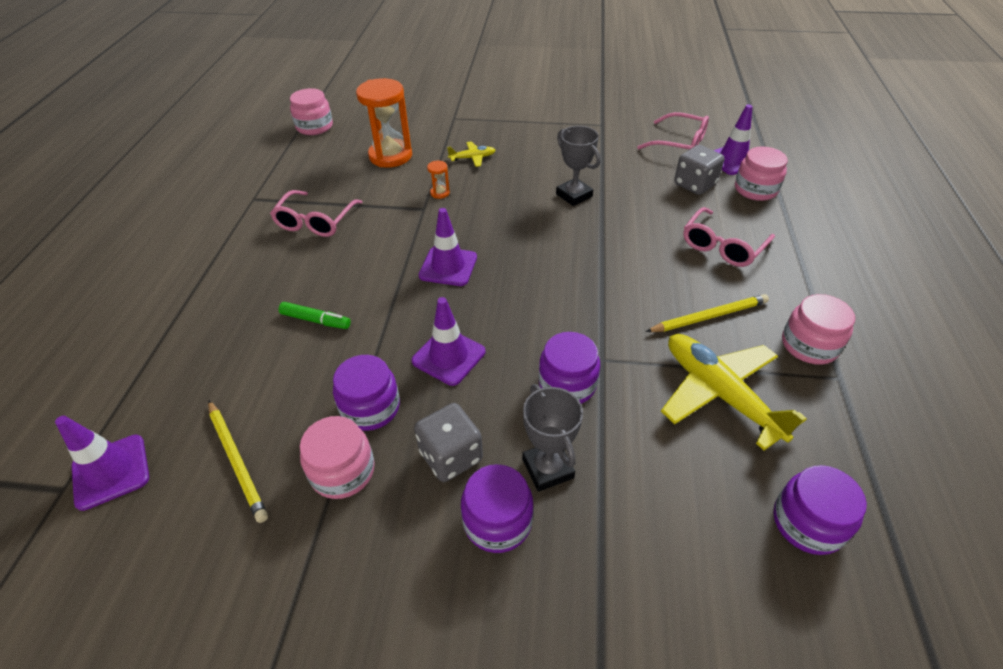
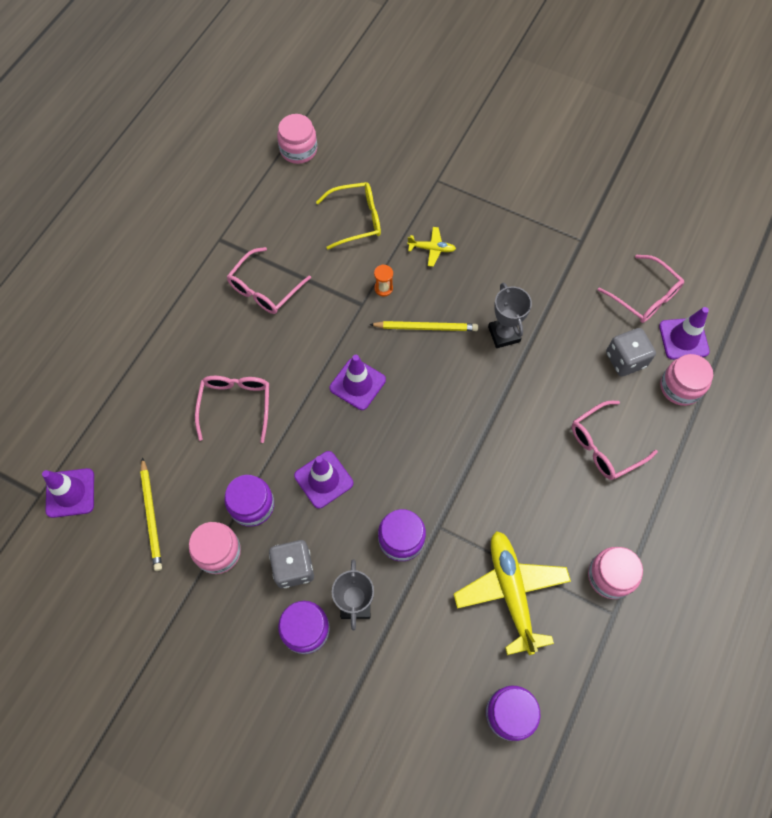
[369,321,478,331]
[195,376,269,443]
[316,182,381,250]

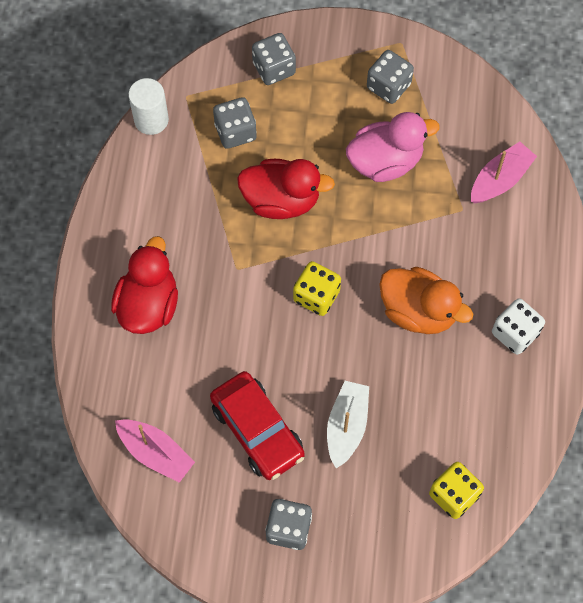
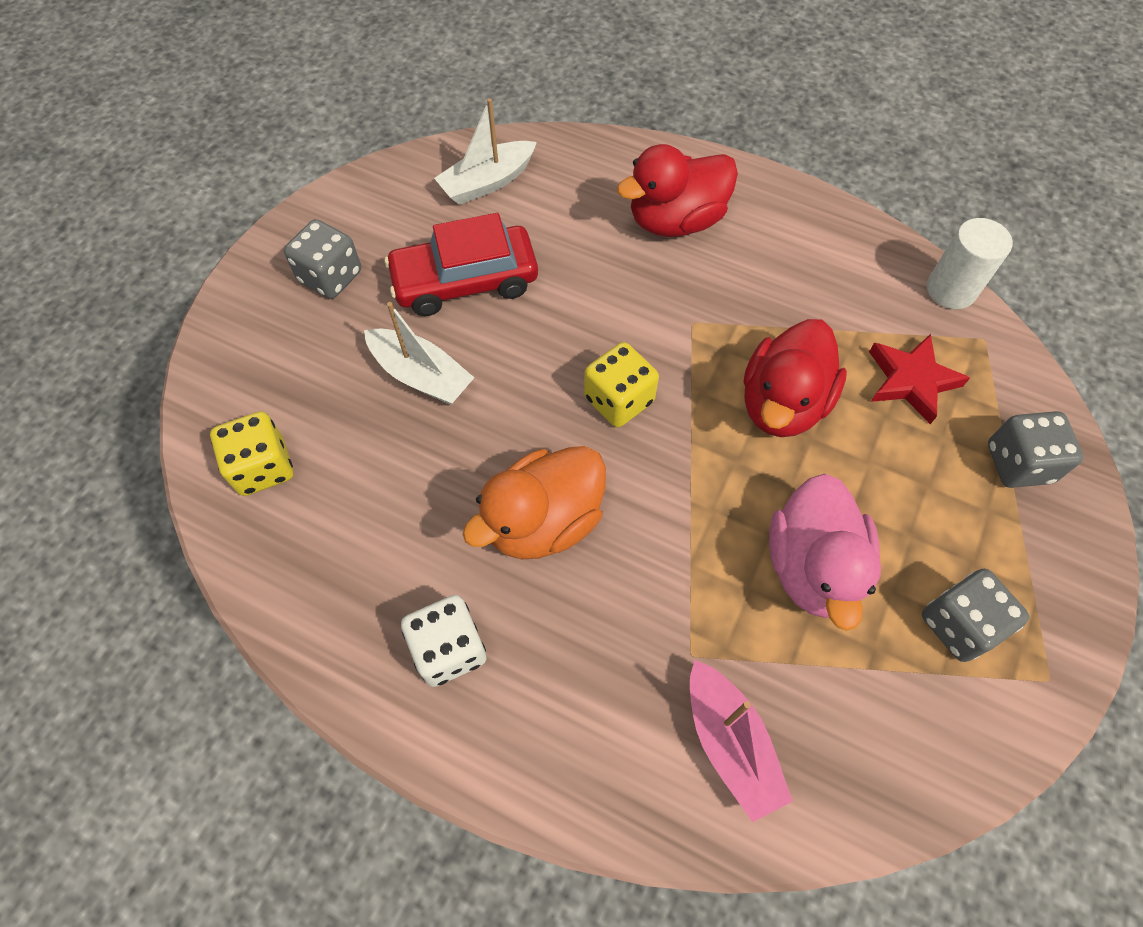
[869,334,970,424]
[434,98,537,205]
[617,144,738,237]

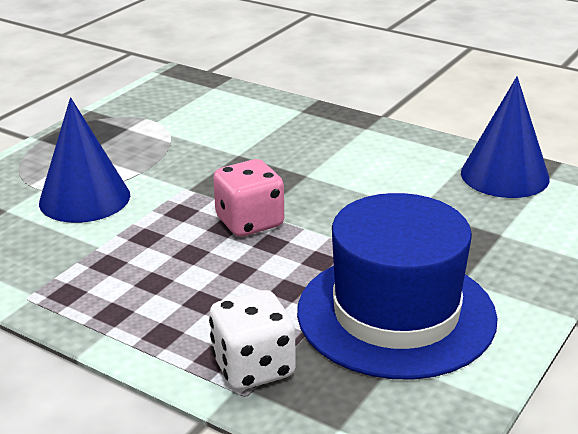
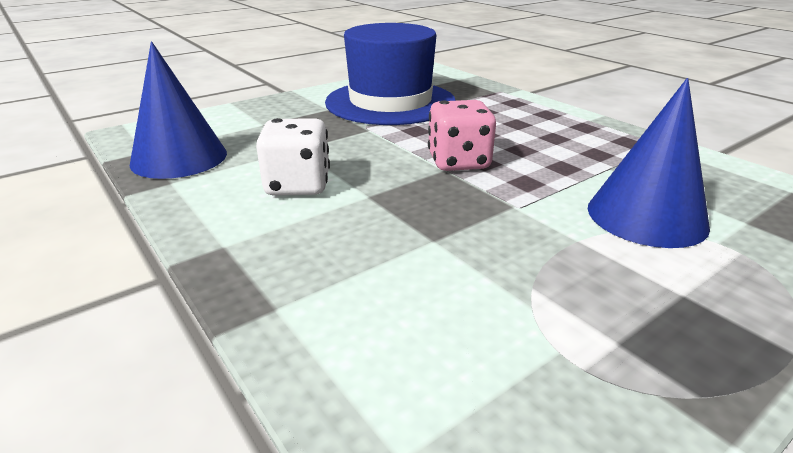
[256,118,330,196]

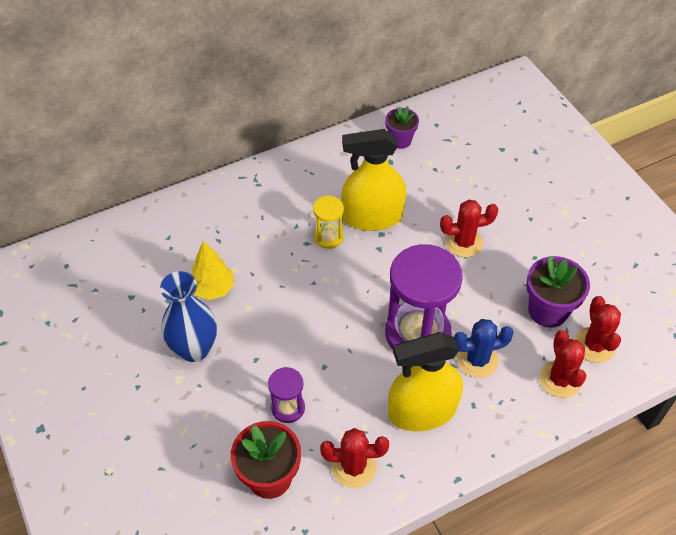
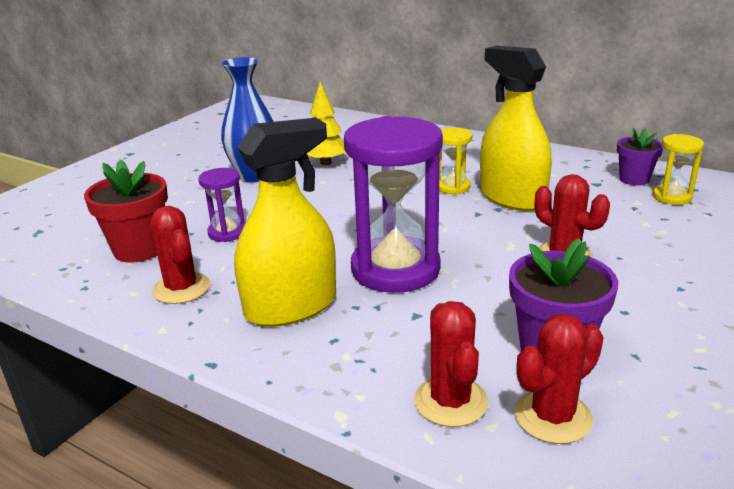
[454,319,514,378] (first image)
[653,134,704,205]
[234,118,336,327]
[414,301,488,427]

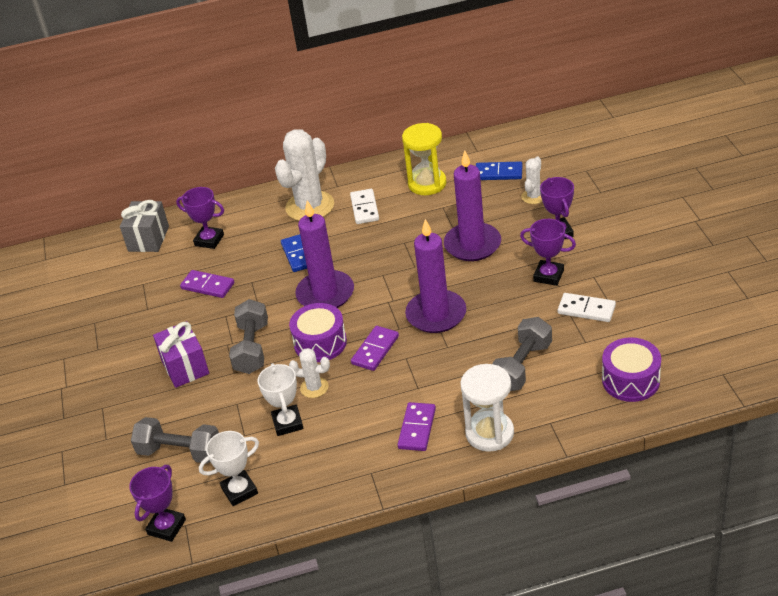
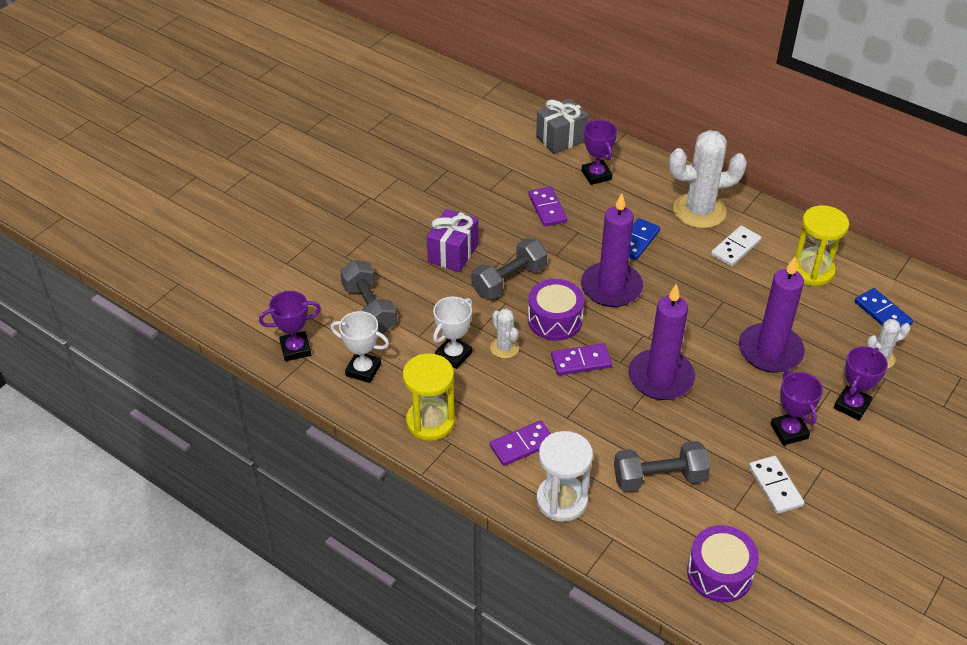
[403,353,455,441]

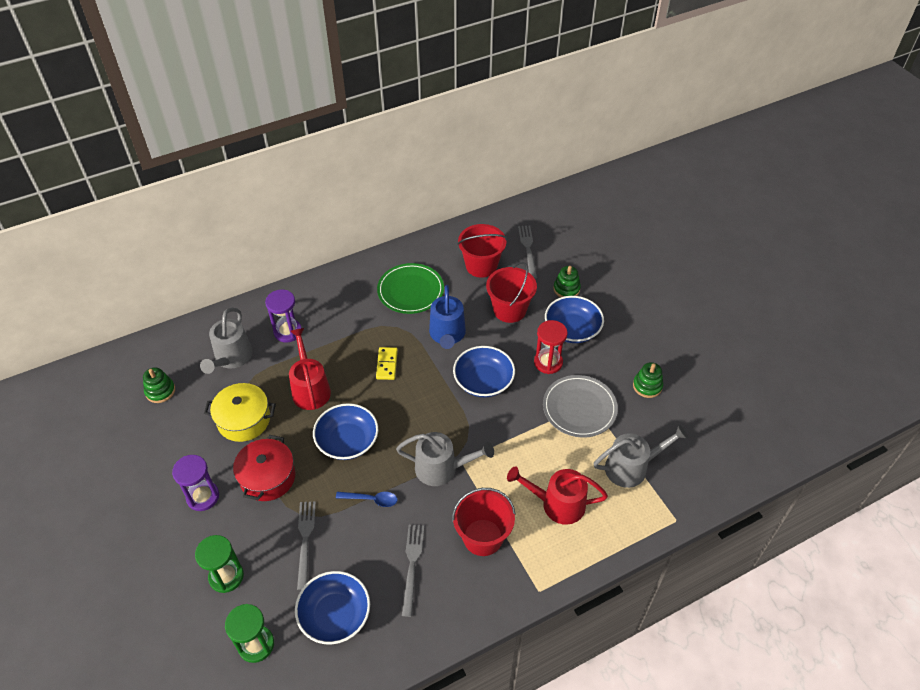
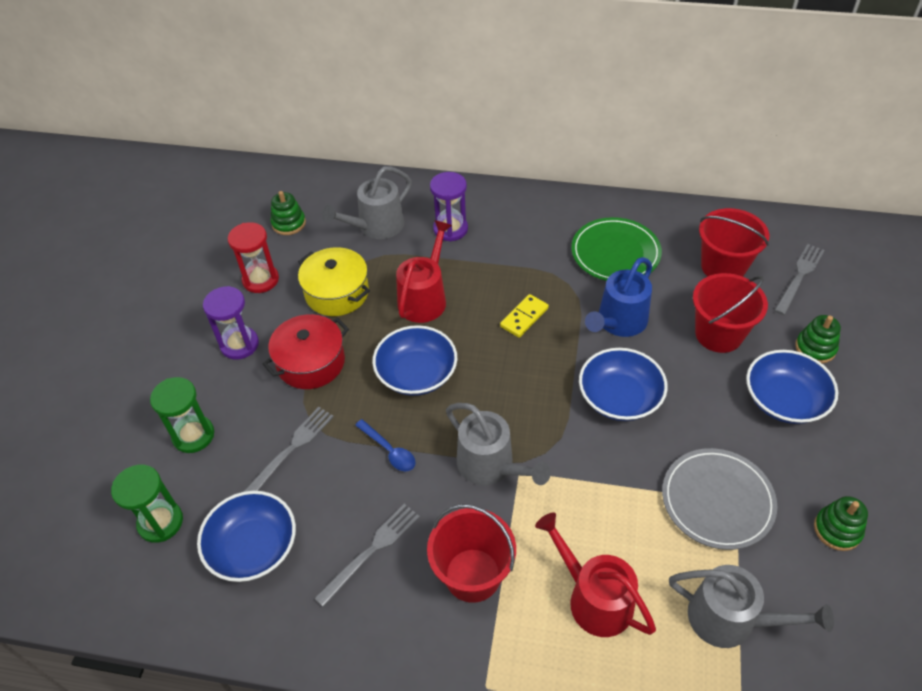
[228,222,279,293]

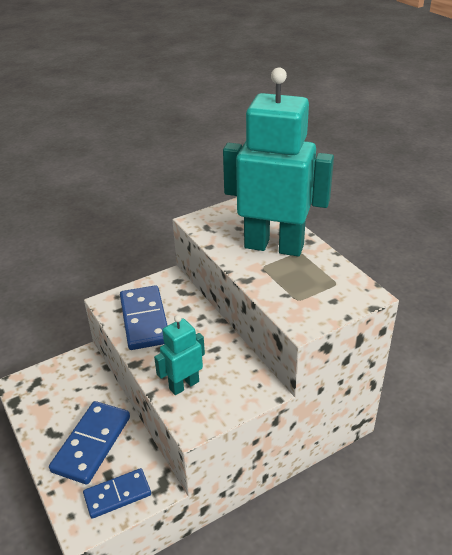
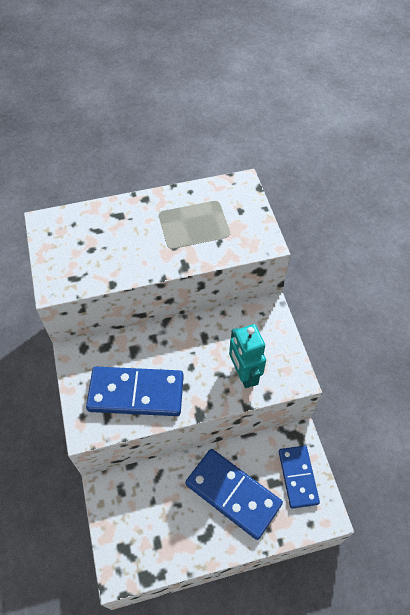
[223,67,334,256] (first image)

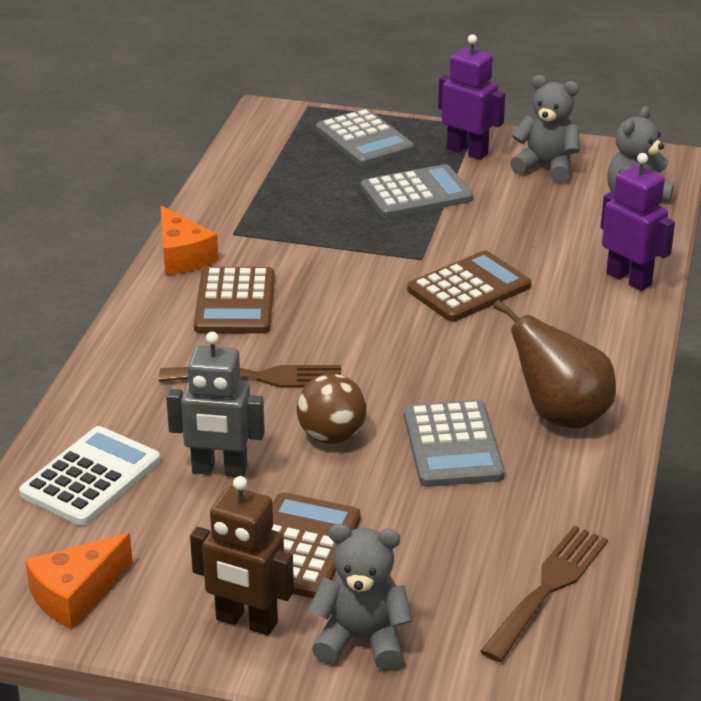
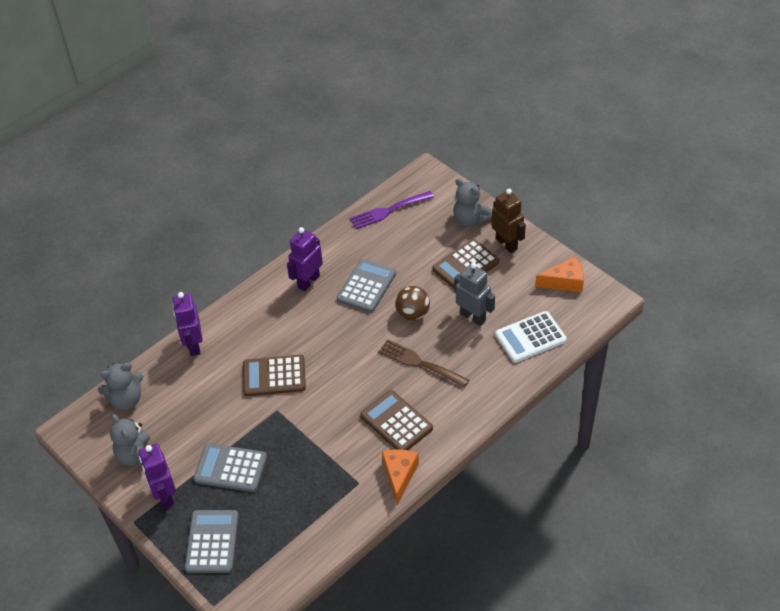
[287,227,323,291]
[350,191,434,229]
[360,390,433,450]

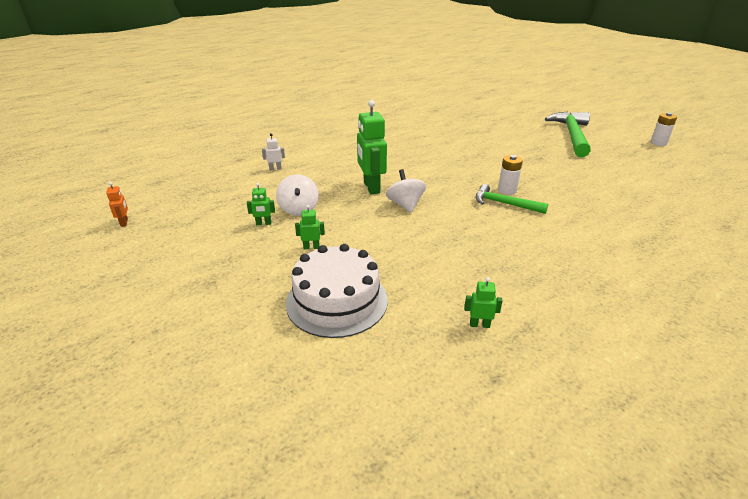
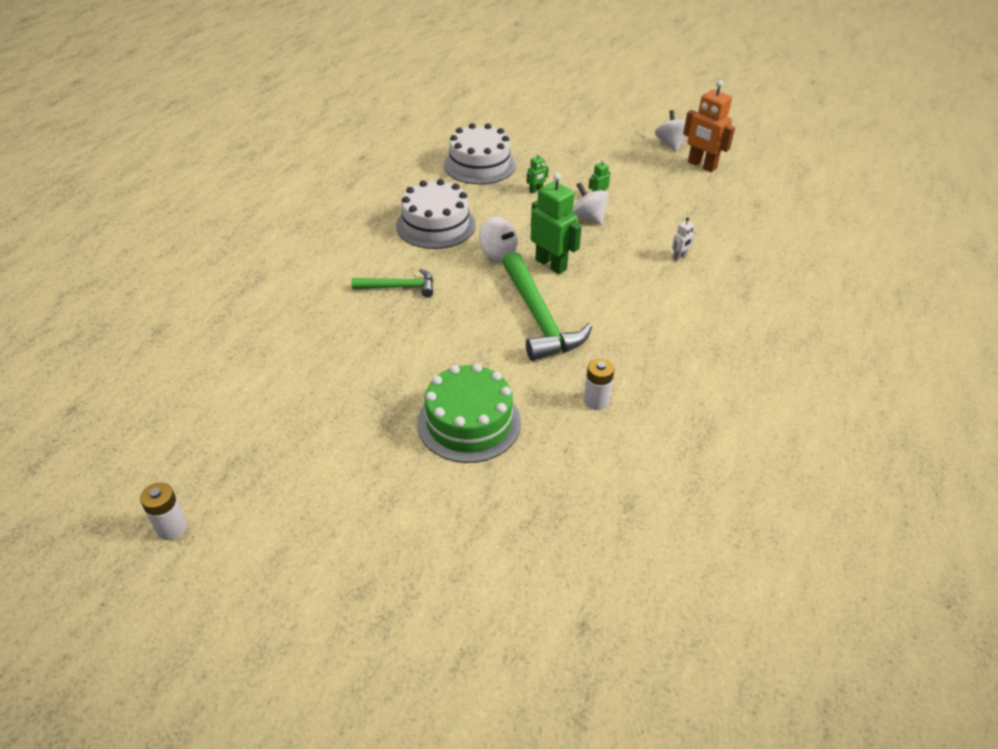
[464,277,503,328] (first image)
[396,179,476,249]
[417,364,521,463]
[655,110,687,151]
[584,358,614,410]
[502,252,592,361]
[683,80,735,172]

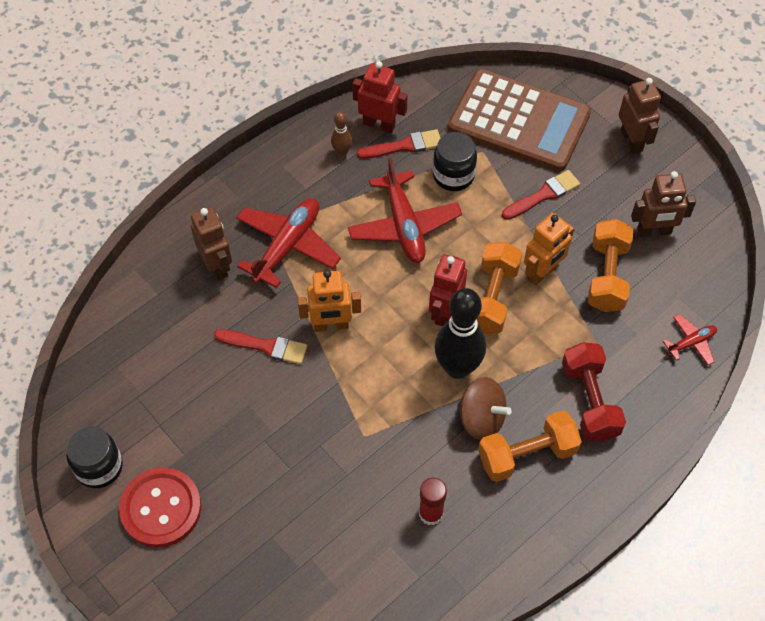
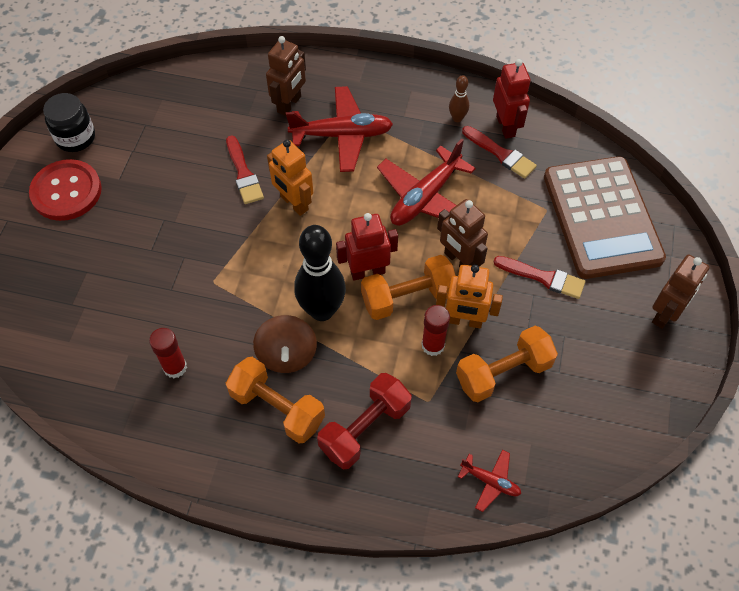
[433,132,477,191] (first image)
[422,305,450,356]
[437,199,488,268]

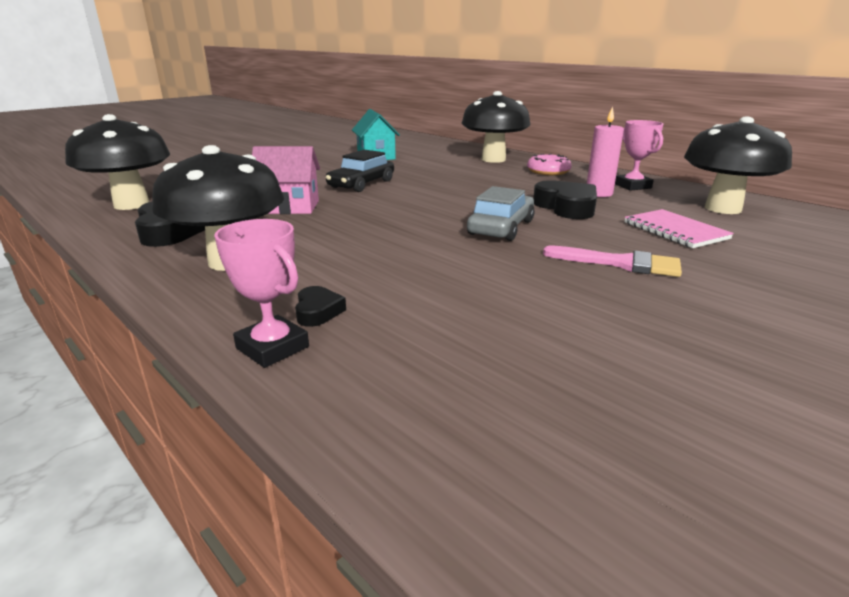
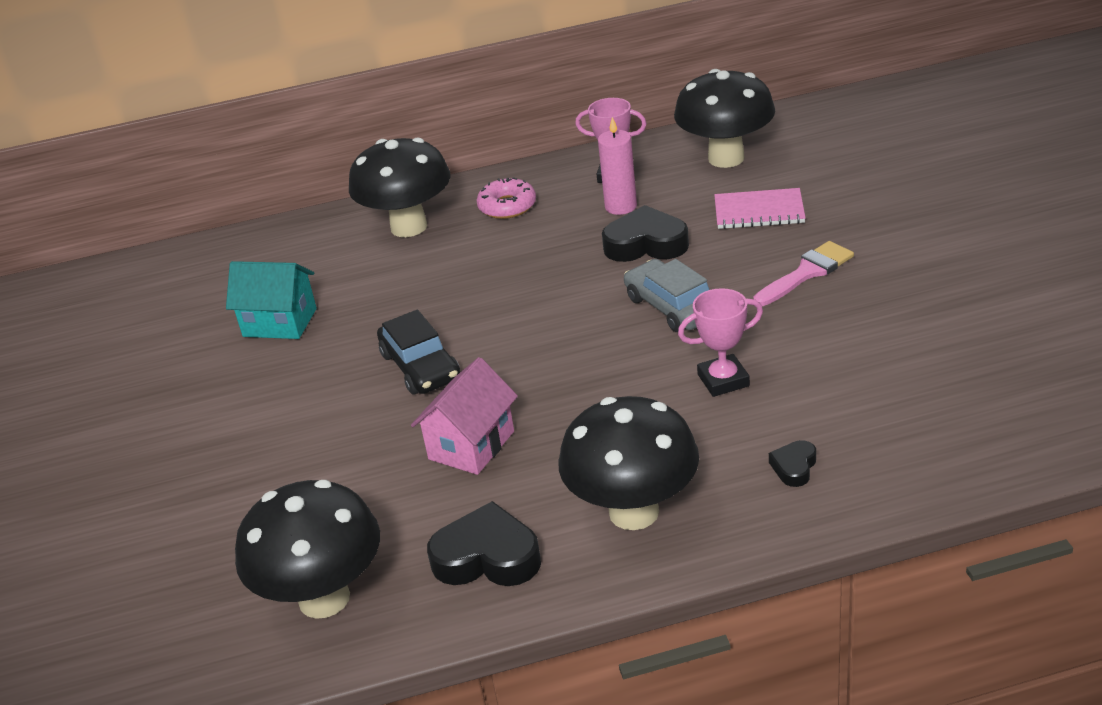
[678,288,763,397]
[769,440,816,487]

